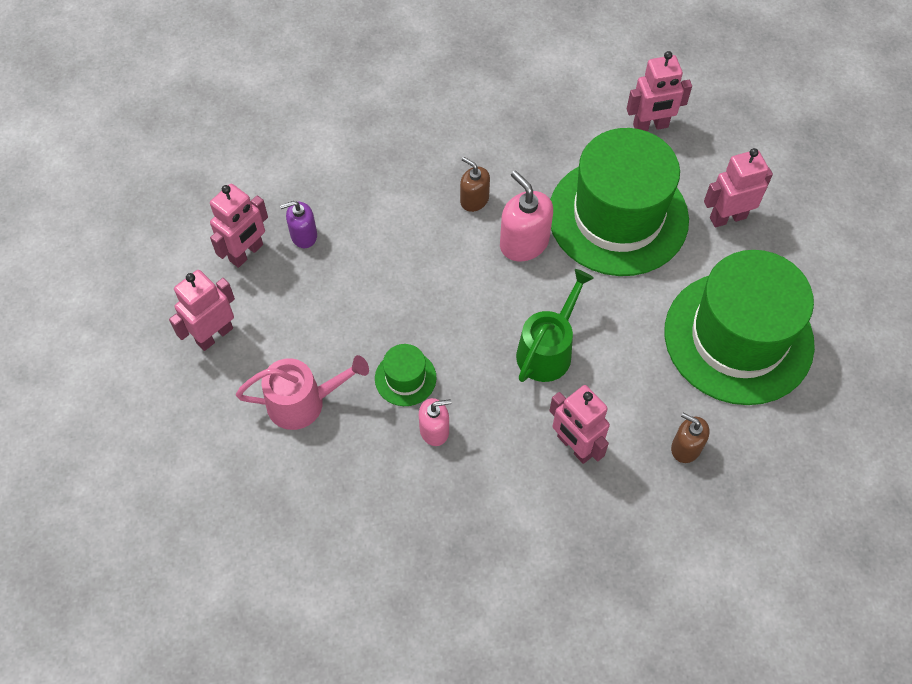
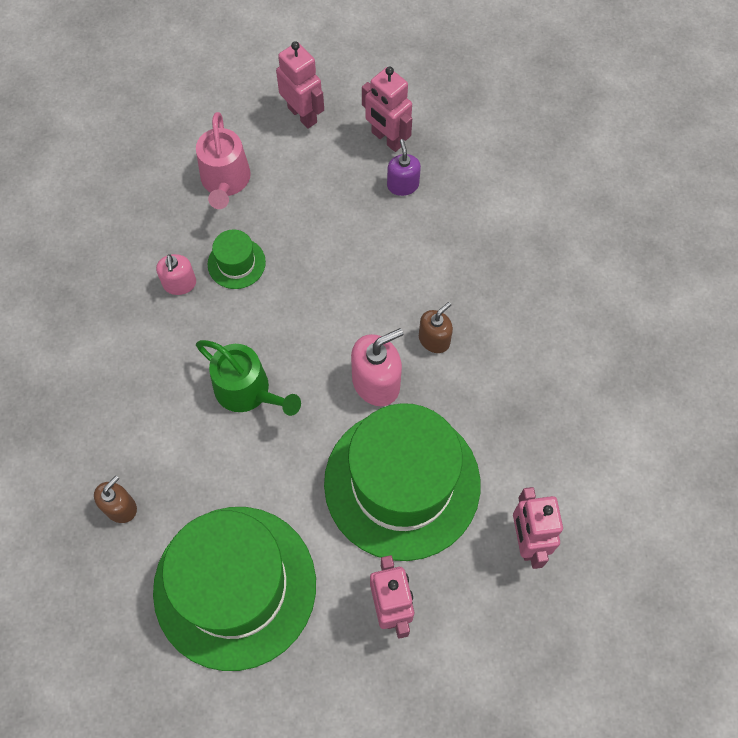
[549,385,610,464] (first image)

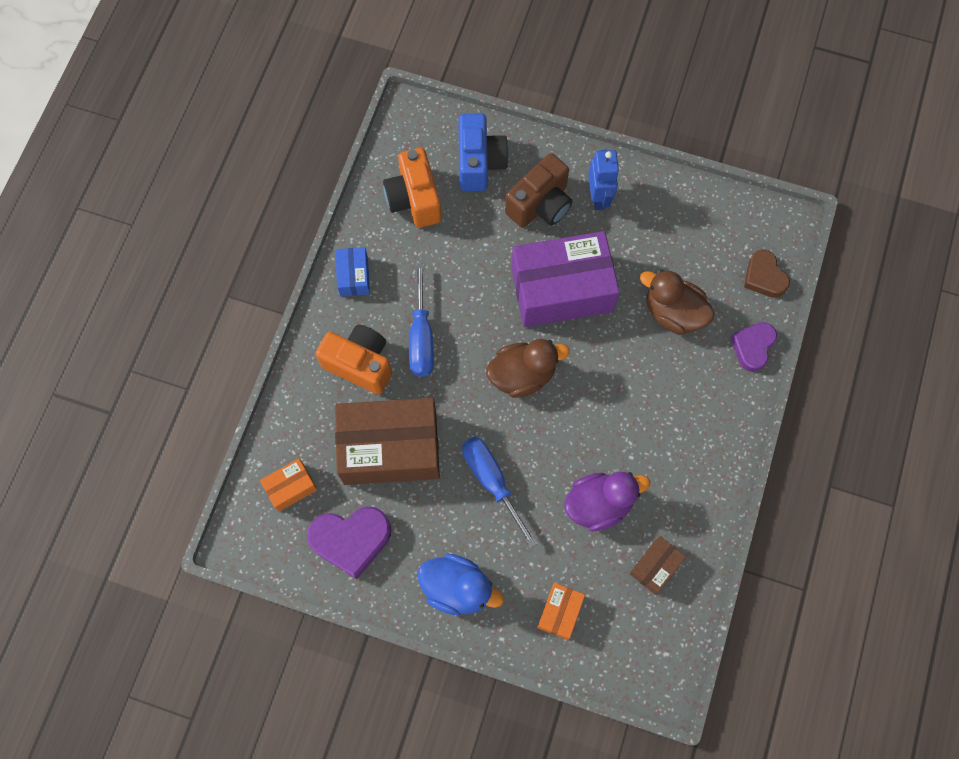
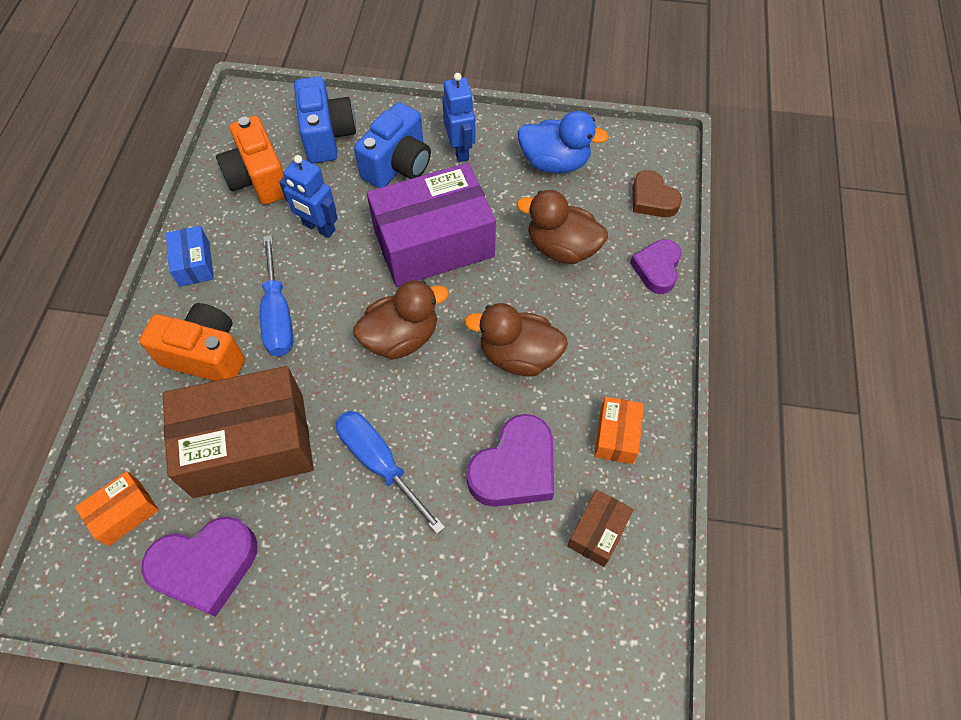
[279,155,338,238]
[465,303,568,376]
[518,111,609,173]
[594,397,644,464]
[467,414,554,507]
[354,102,431,188]

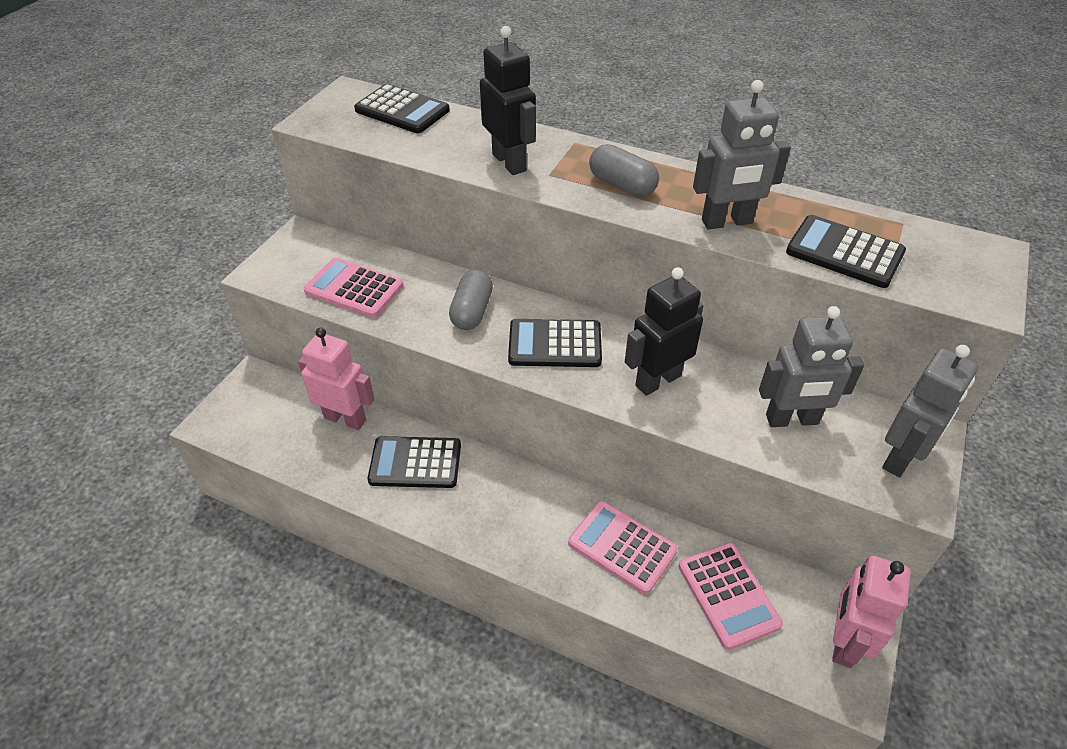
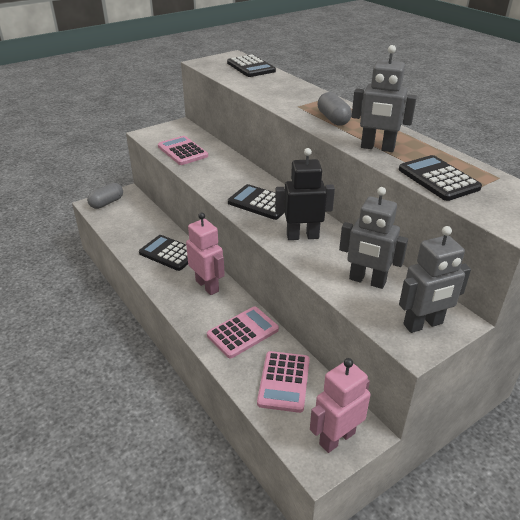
[480,26,536,175] (first image)
[186,212,225,295]
[87,183,123,209]
[207,307,279,358]

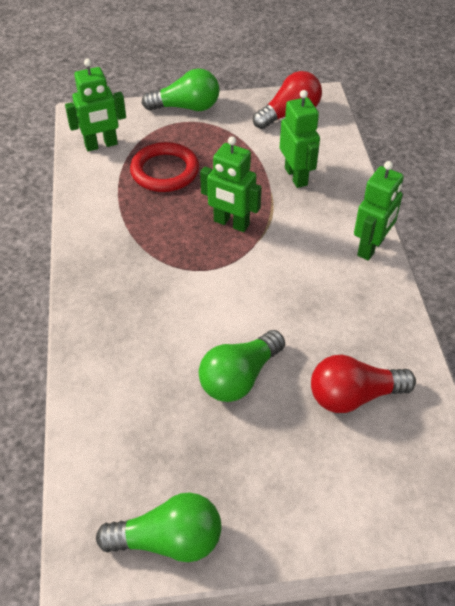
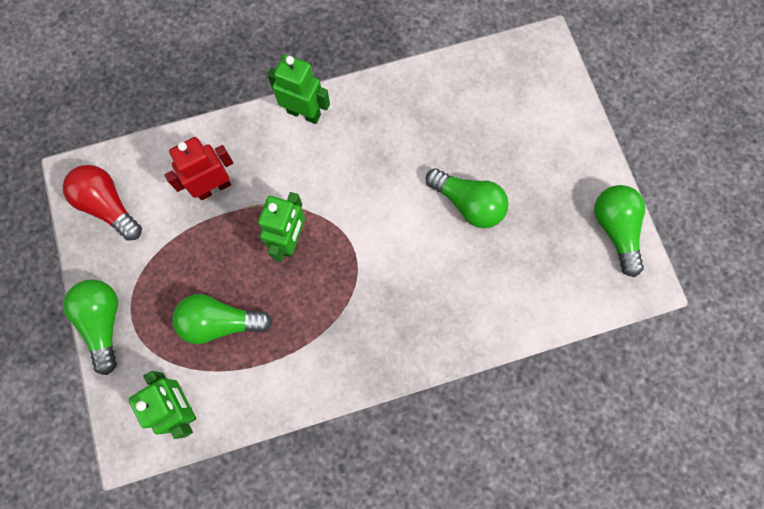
[311,355,416,413] (first image)
[173,294,272,344]
[164,137,233,200]

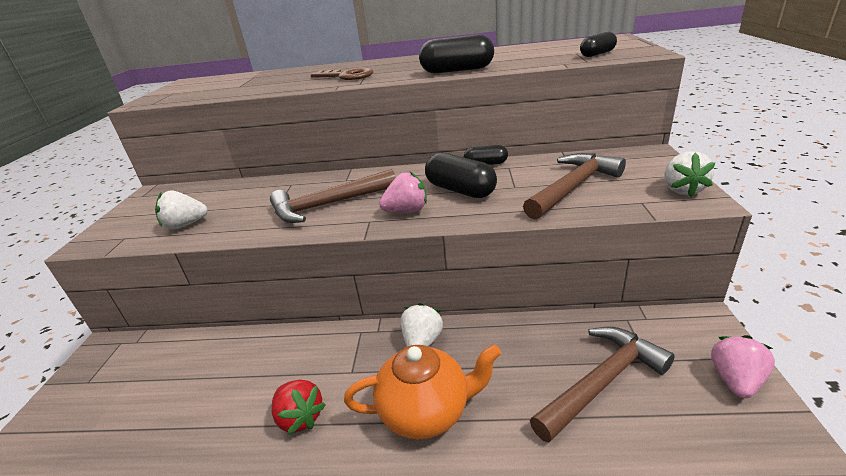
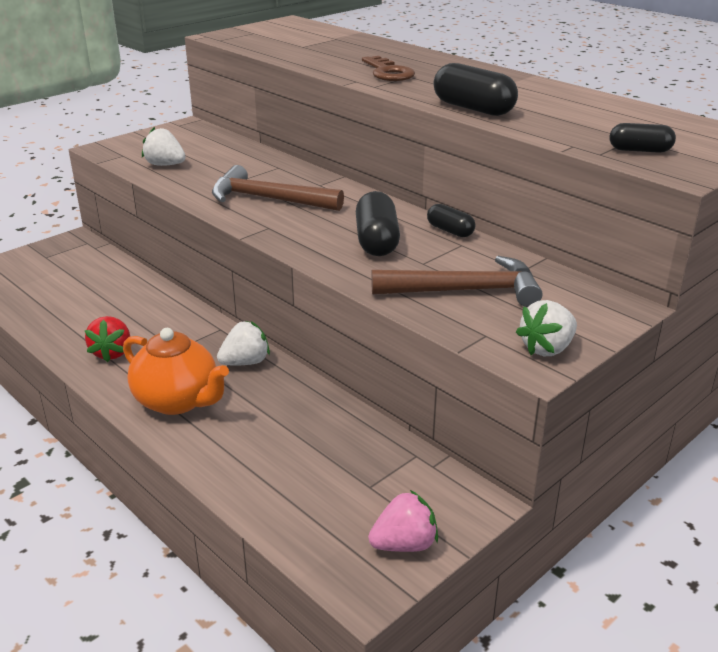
[379,172,427,213] (first image)
[530,327,675,442] (first image)

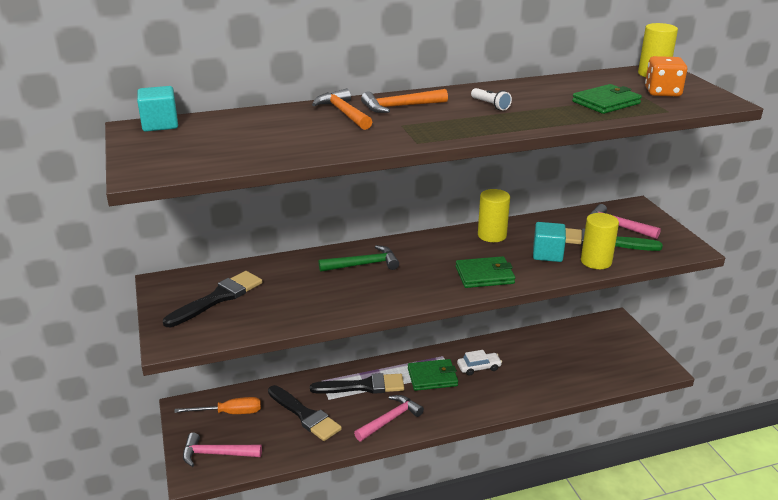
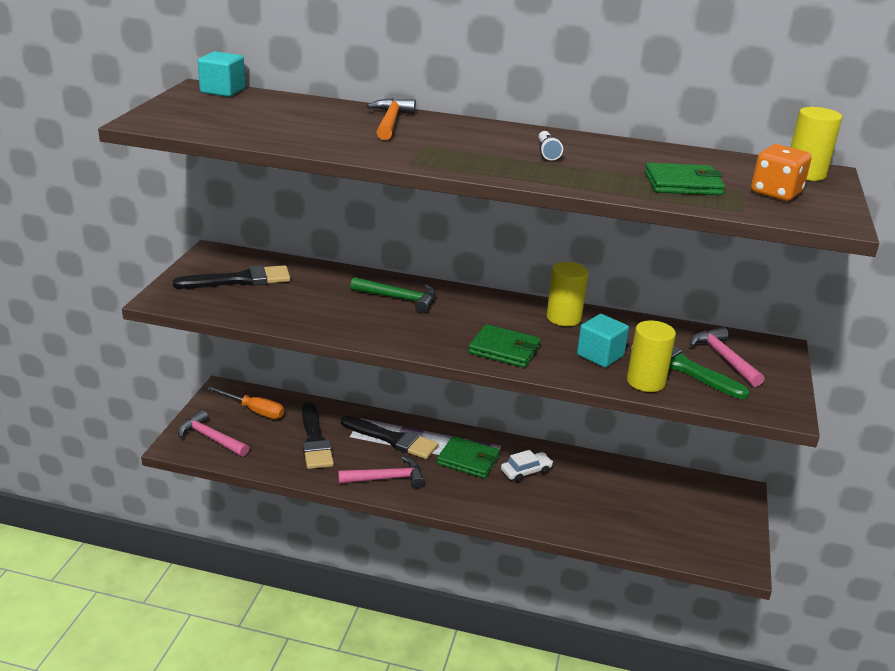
[361,89,448,113] (first image)
[501,450,553,482]

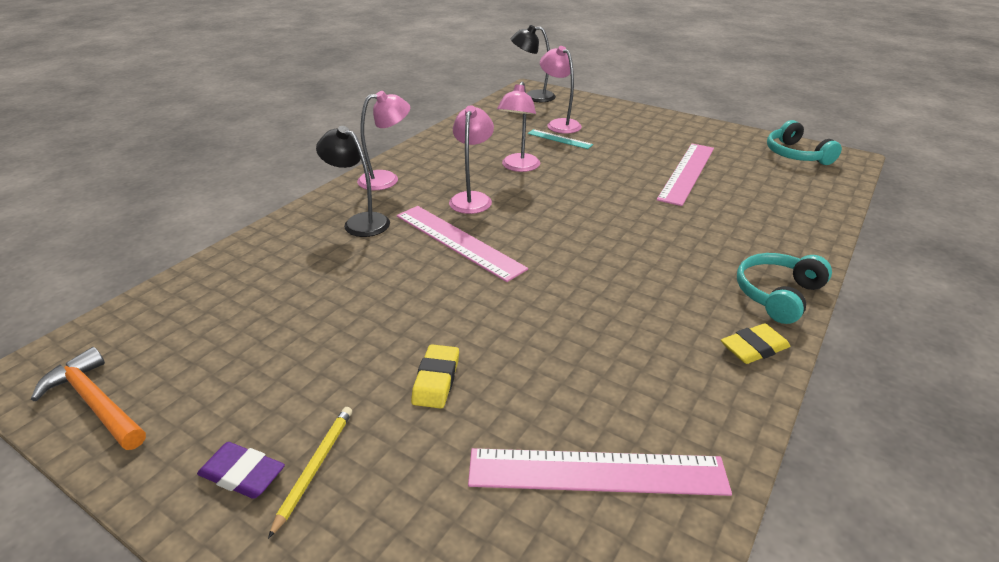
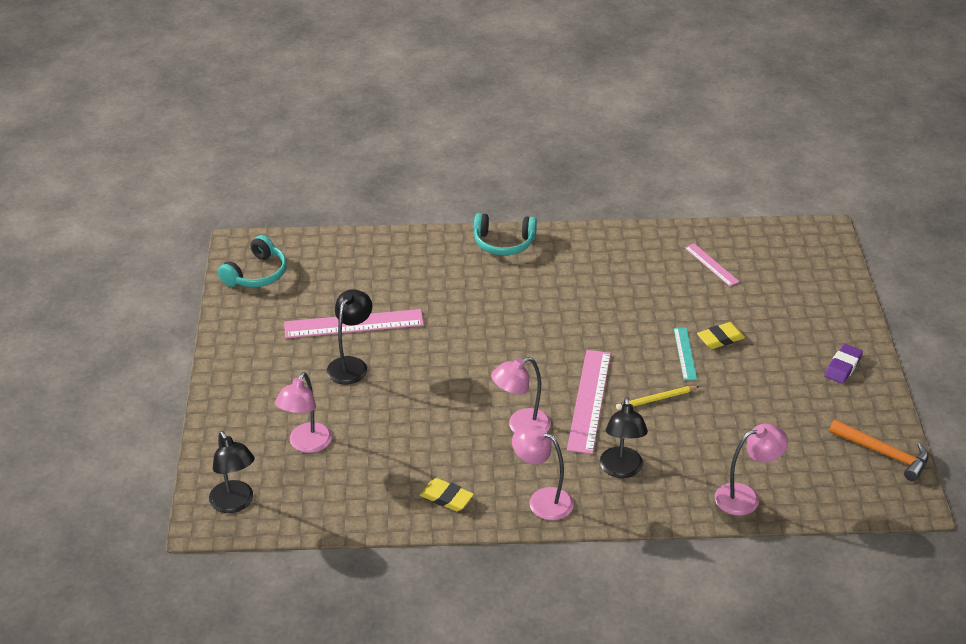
[327,289,372,384]
[616,386,700,410]
[715,424,788,516]
[674,328,697,380]
[420,478,474,511]
[829,419,928,481]
[825,344,863,384]
[685,243,739,286]

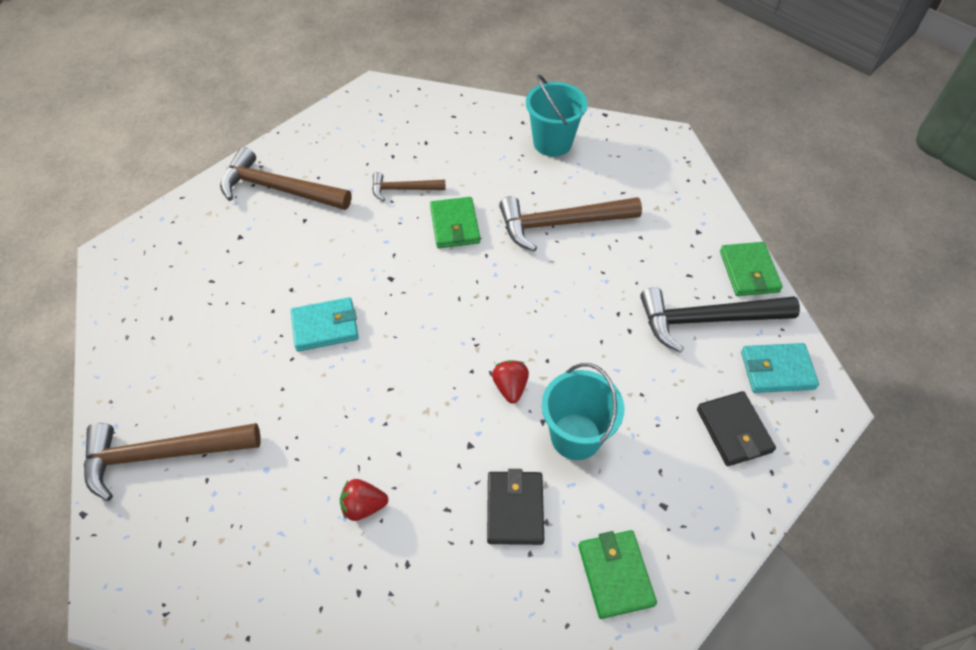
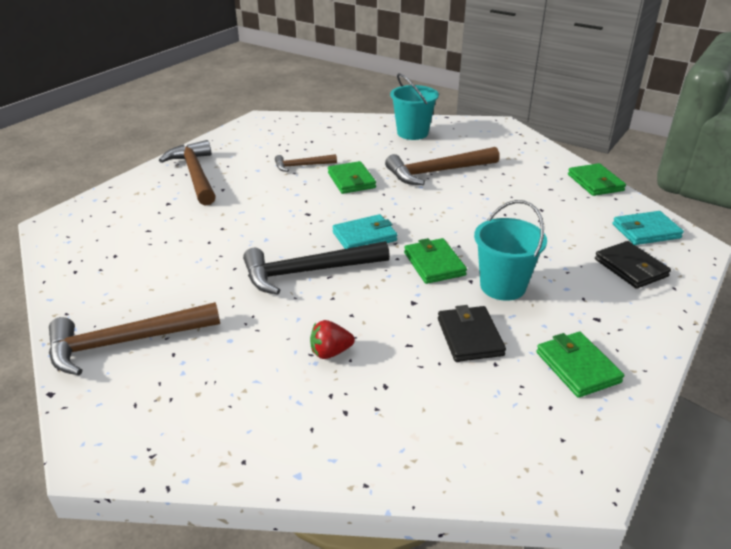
[332,214,397,249]
[243,241,390,295]
[404,238,467,284]
[159,140,216,206]

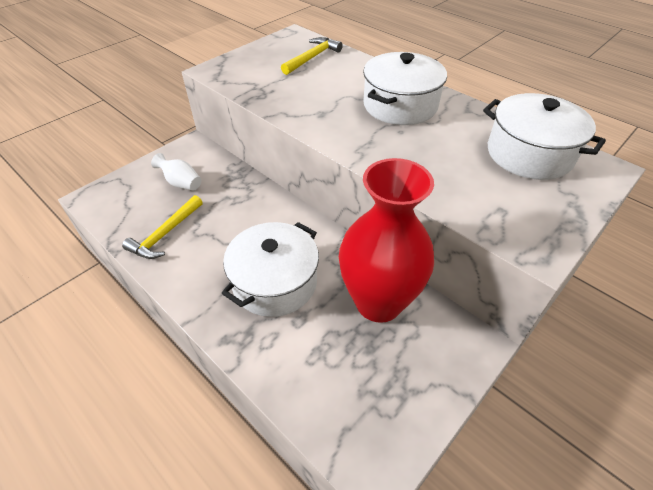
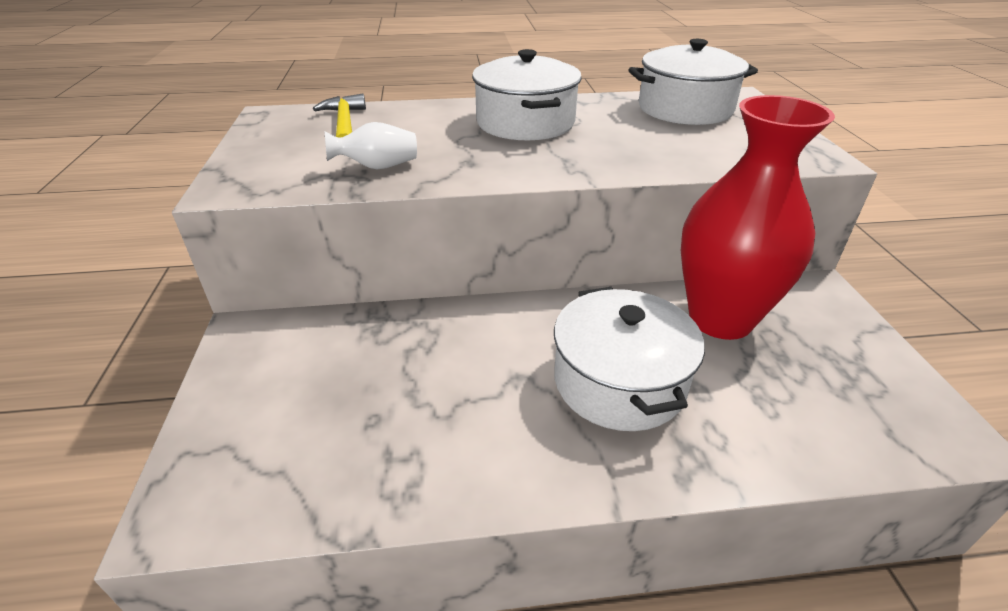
[122,195,203,259] (first image)
[324,122,417,169]

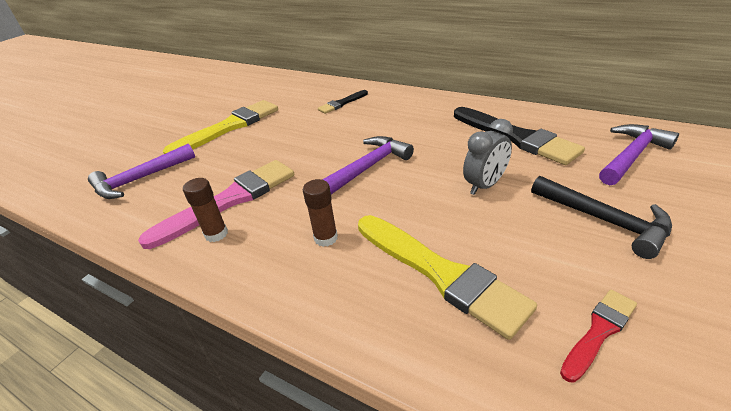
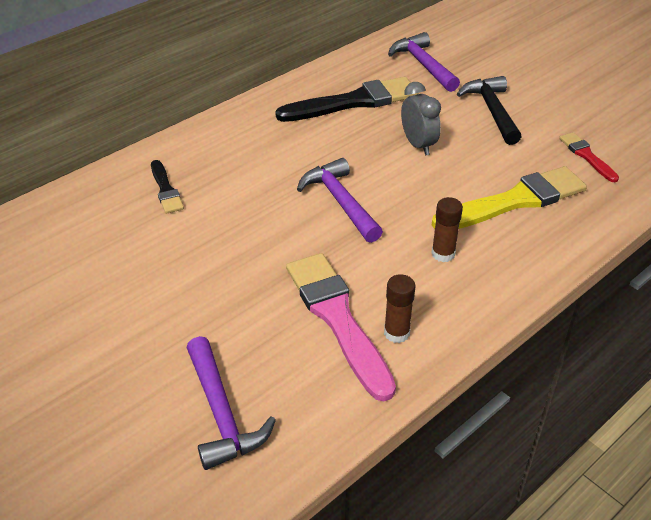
[163,100,278,154] (first image)
[457,76,522,145]

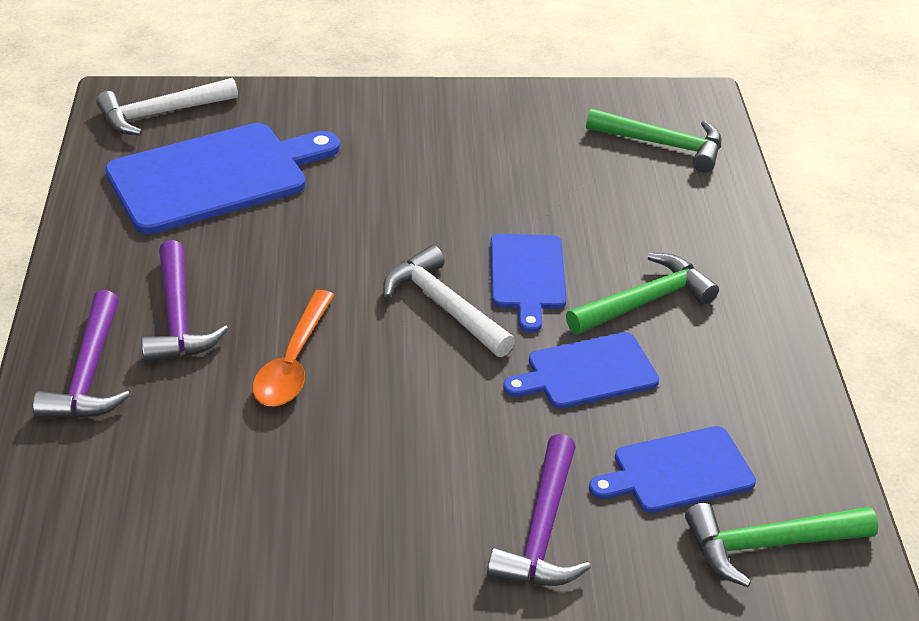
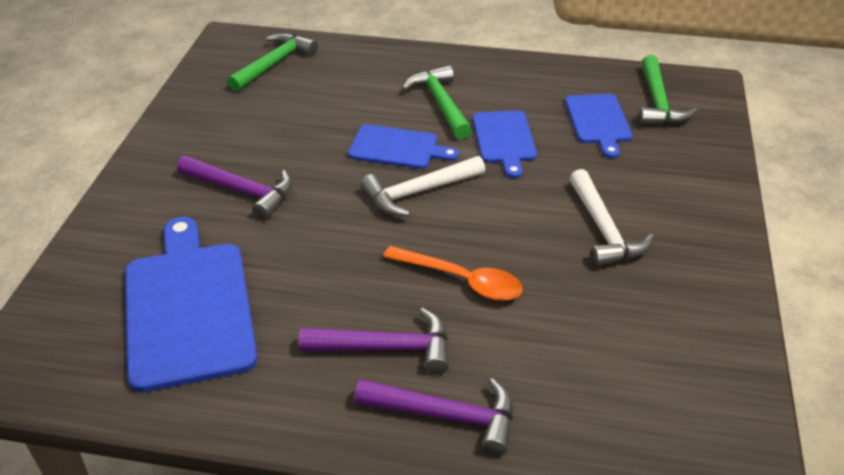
[570,169,654,267]
[177,156,292,220]

